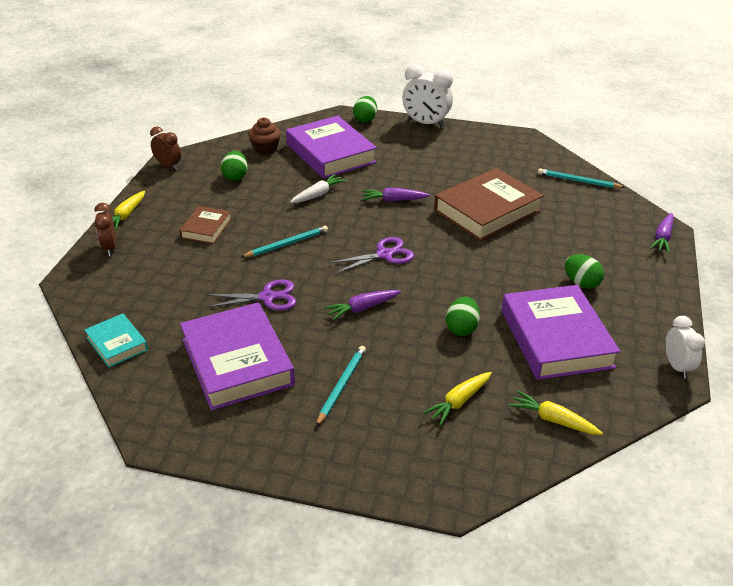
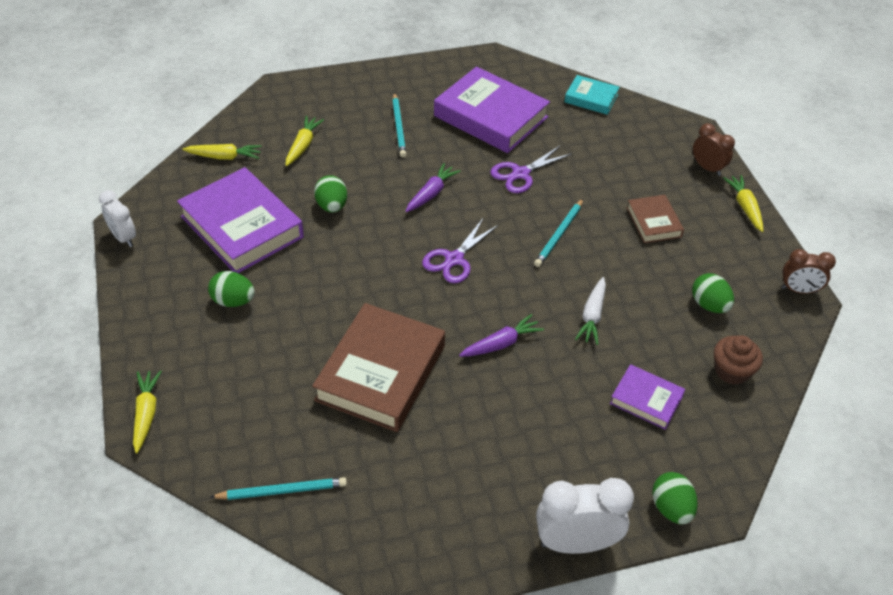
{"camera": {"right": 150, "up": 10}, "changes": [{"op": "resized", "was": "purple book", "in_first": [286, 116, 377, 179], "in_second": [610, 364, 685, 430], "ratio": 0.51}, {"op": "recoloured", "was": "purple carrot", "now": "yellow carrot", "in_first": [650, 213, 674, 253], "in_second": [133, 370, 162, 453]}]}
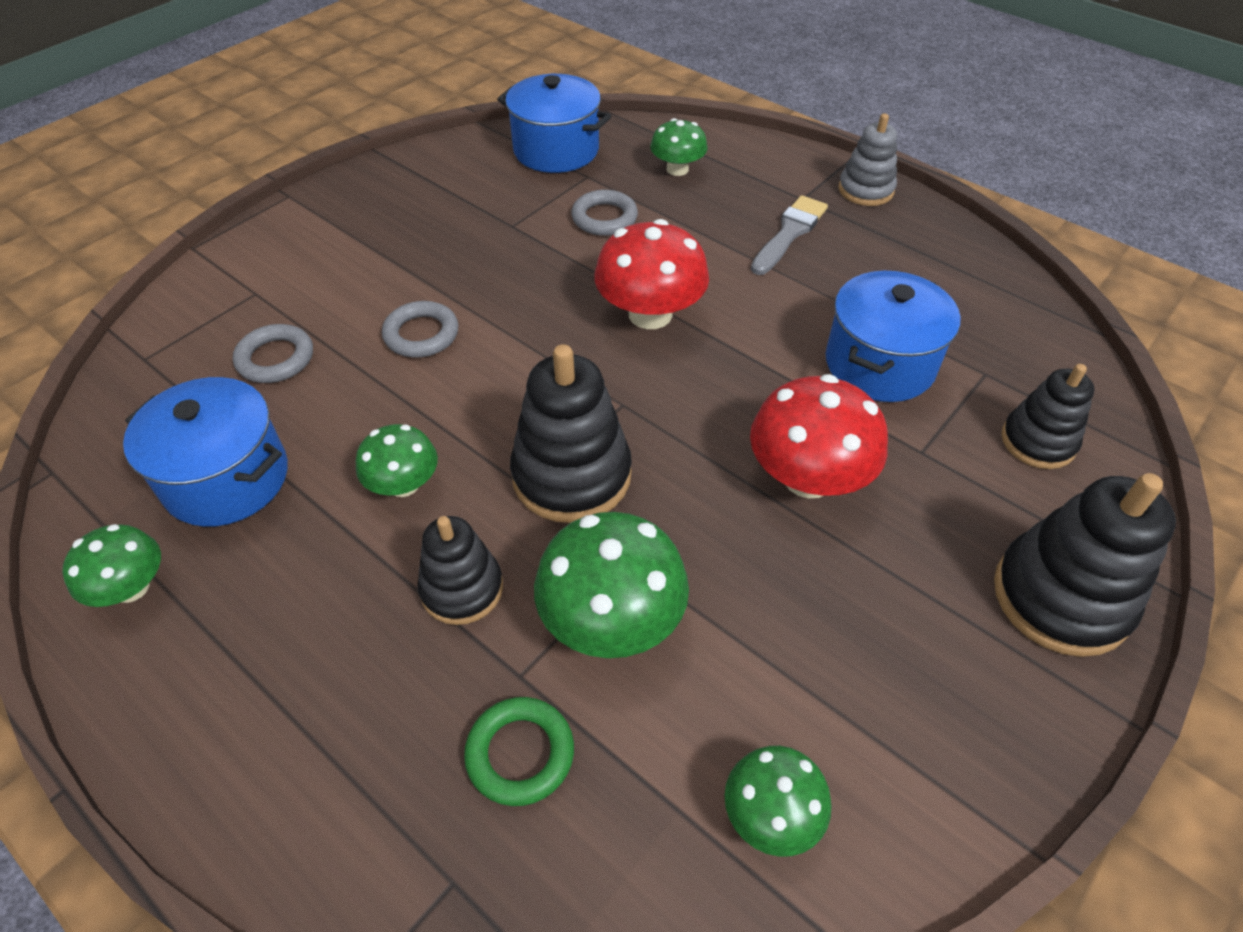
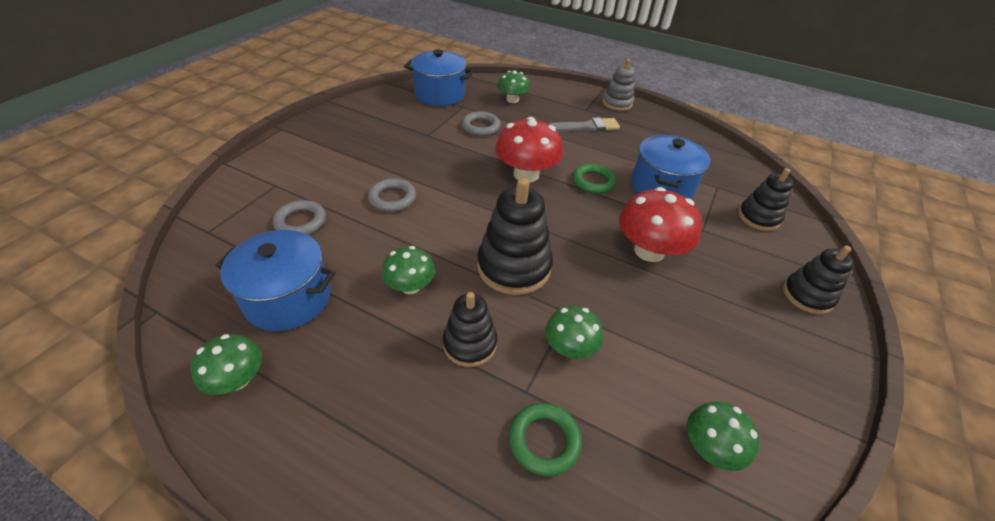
{"camera": {"right": -15, "up": -5}, "changes": [{"op": "turned", "was": "grey brush", "in_first": [751, 195, 828, 275], "in_second": [549, 117, 620, 132], "clockwise": 60}, {"op": "resized", "was": "black stacking toy", "in_first": [994, 473, 1176, 657], "in_second": [783, 245, 854, 314], "ratio": 0.63}, {"op": "resized", "was": "green mushroom", "in_first": [534, 512, 689, 658], "in_second": [545, 306, 603, 359], "ratio": 0.6}, {"op": "added", "now": "green ring", "in_second": [572, 163, 617, 194]}]}
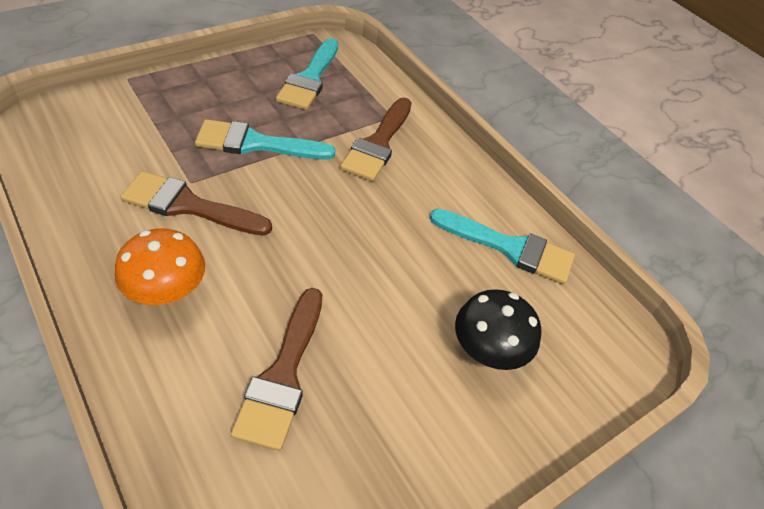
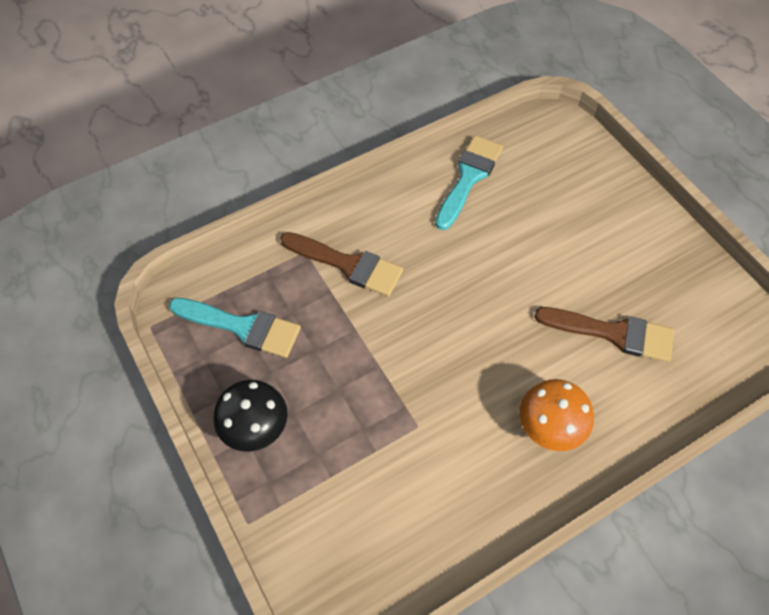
{"camera": {"right": -80, "up": 10}, "changes": [{"op": "removed", "was": "turquoise brush", "in_first": [195, 119, 335, 160]}, {"op": "removed", "was": "brown brush", "in_first": [120, 171, 272, 236]}, {"op": "moved", "was": "black mushroom", "in_first": [455, 289, 541, 370], "in_second": [214, 380, 288, 452]}]}
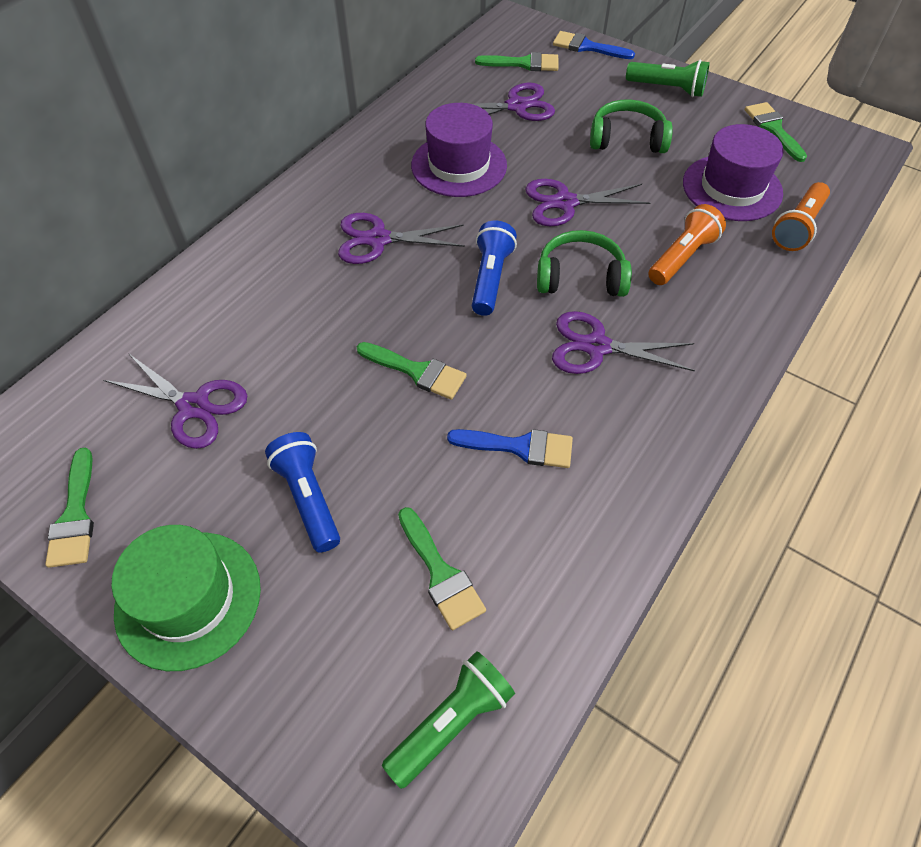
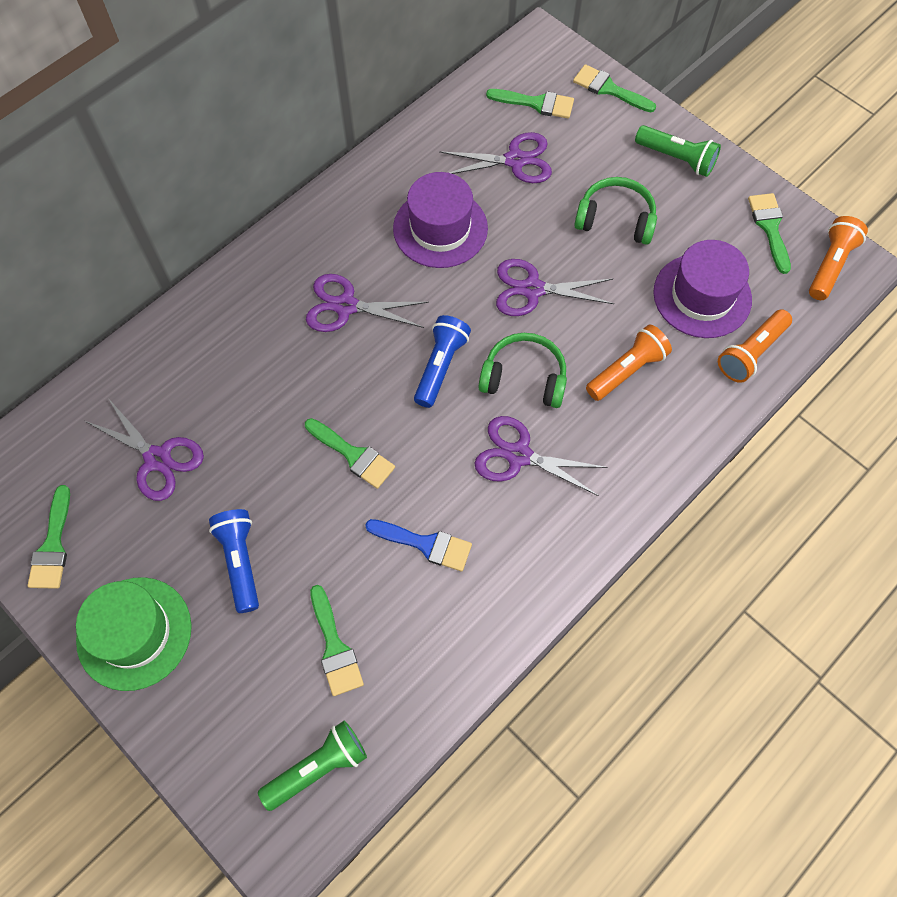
{"camera": {"right": 10, "up": 10}, "changes": [{"op": "recoloured", "was": "blue brush", "now": "green brush", "in_first": [553, 31, 635, 59], "in_second": [573, 64, 656, 112]}, {"op": "added", "now": "orange flashlight", "in_second": [809, 216, 868, 300]}]}
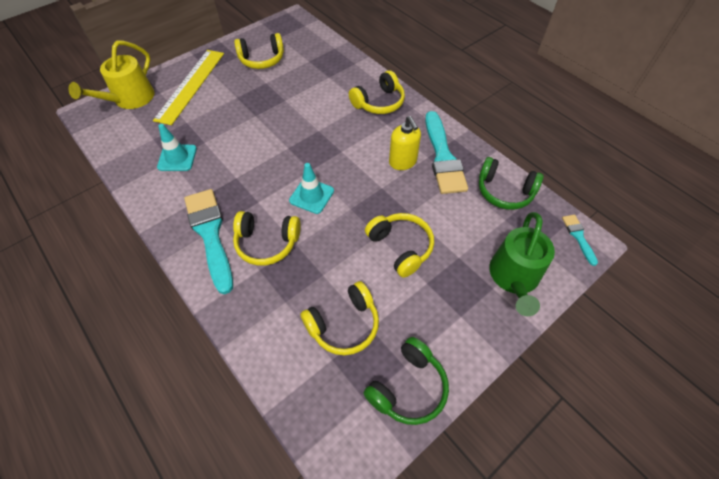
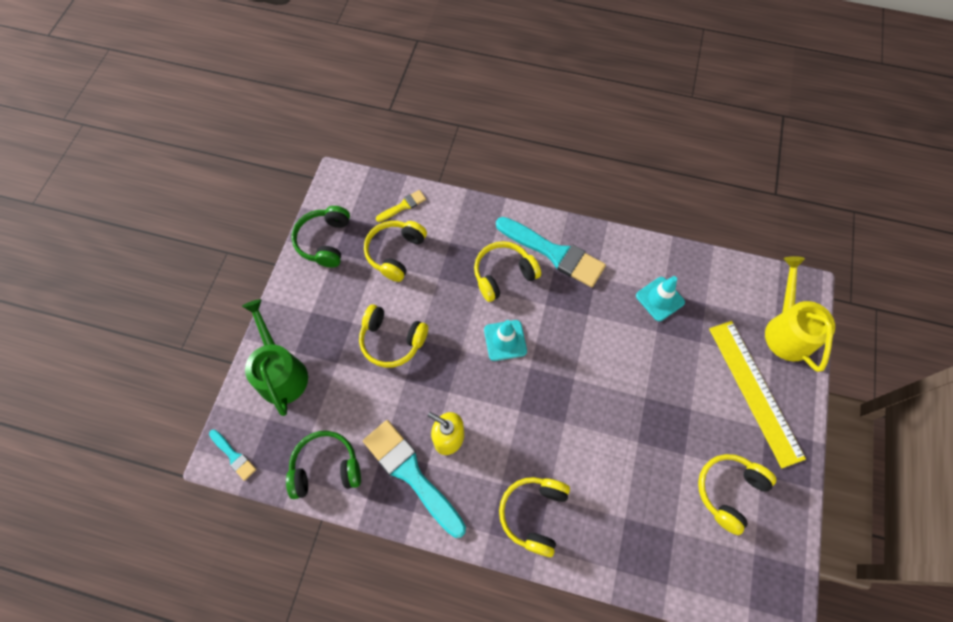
{"camera": {"right": 145, "up": 10}, "changes": [{"op": "added", "now": "yellow brush", "in_second": [376, 190, 426, 222]}]}
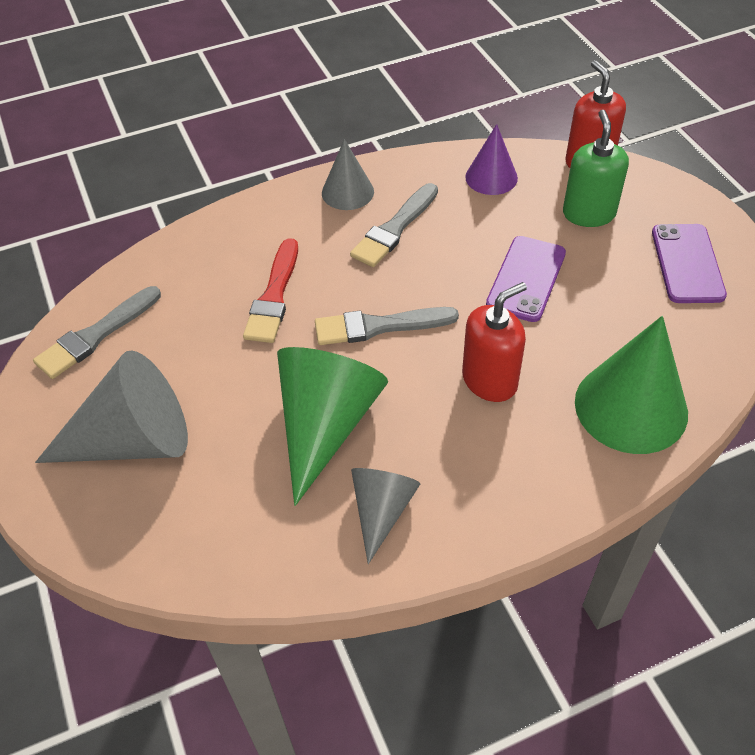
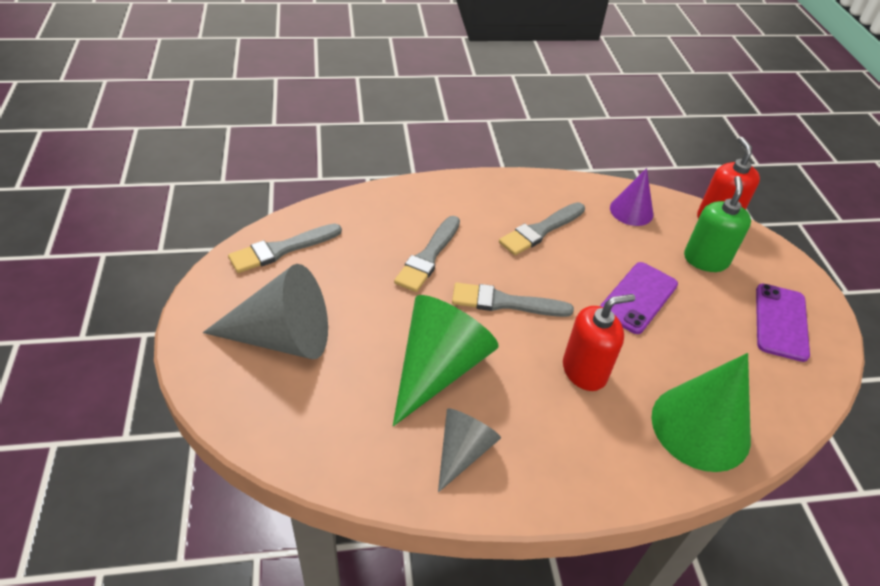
{"camera": {"right": 10, "up": -5}, "changes": [{"op": "removed", "was": "grey cone", "in_first": [322, 139, 374, 210]}, {"op": "recoloured", "was": "red brush", "now": "grey brush", "in_first": [243, 238, 298, 343], "in_second": [394, 216, 460, 292]}]}
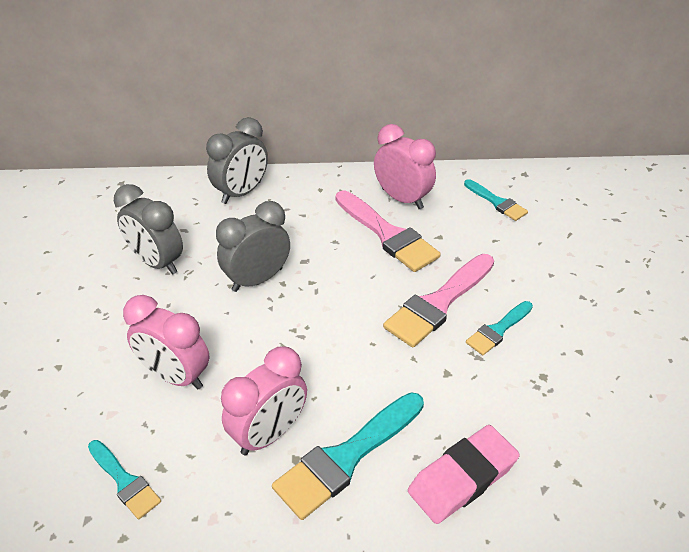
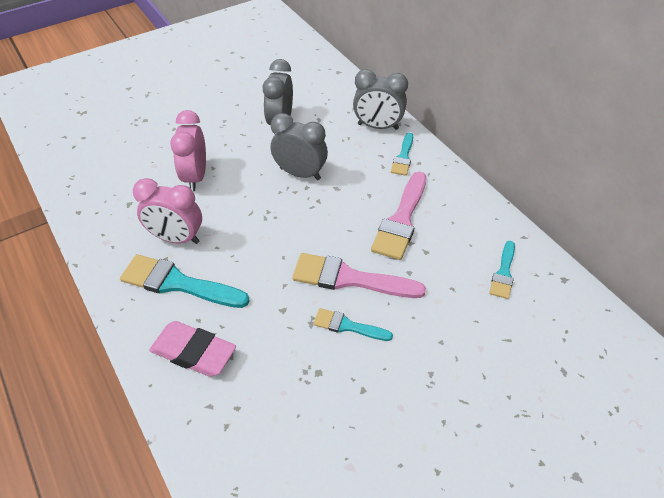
{"camera": {"right": 60, "up": 5}, "changes": [{"op": "removed", "was": "pink clock", "in_first": [374, 124, 436, 209]}, {"op": "moved", "was": "turquoise brush", "in_first": [88, 440, 161, 519], "in_second": [391, 133, 413, 176]}]}
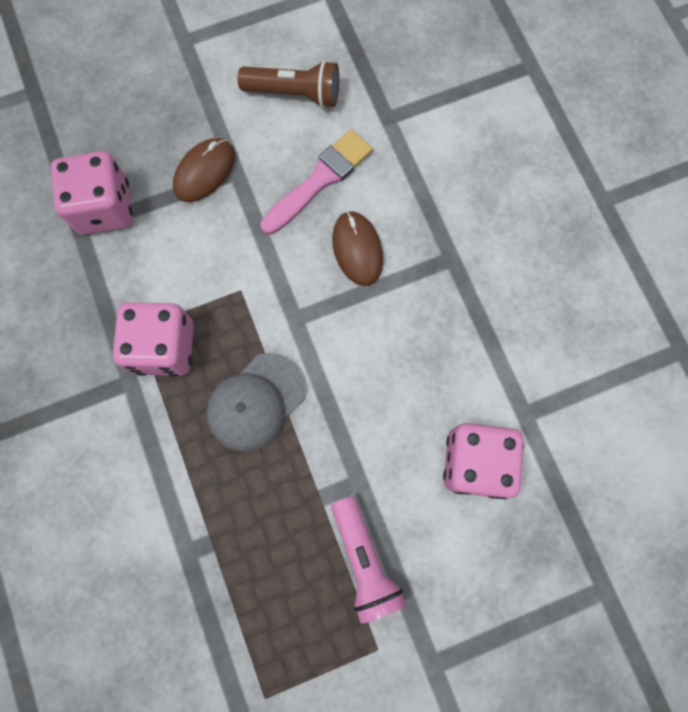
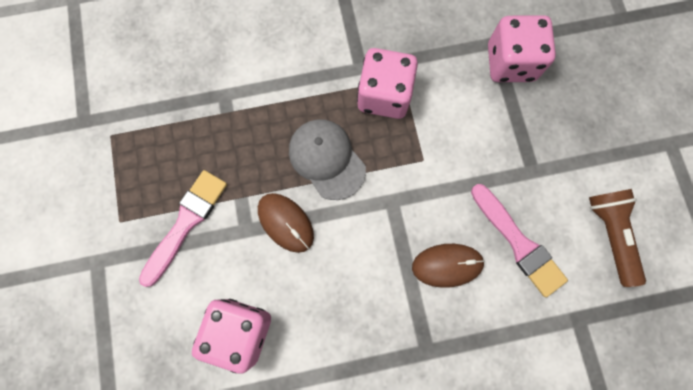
{"camera": {"right": 100, "up": 0}, "changes": [{"op": "turned", "was": "brown flashlight", "in_first": [238, 60, 339, 108], "in_second": [589, 189, 646, 287], "clockwise": 150}, {"op": "moved", "was": "brown mouse", "in_first": [173, 138, 235, 202], "in_second": [258, 193, 314, 253]}, {"op": "replaced", "was": "pink flashlight", "now": "pink brush", "in_first": [331, 496, 406, 624], "in_second": [139, 170, 227, 287]}]}
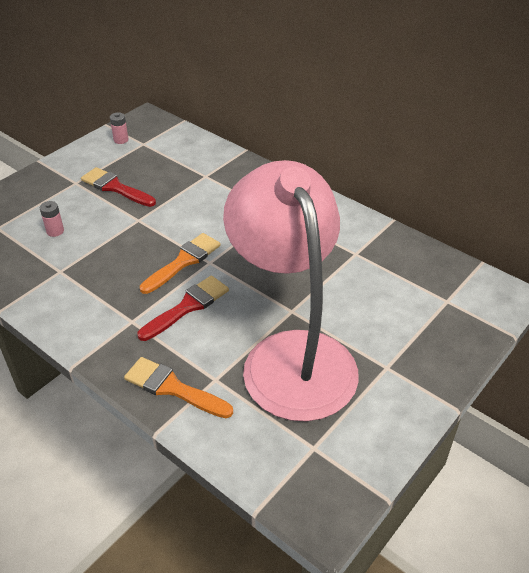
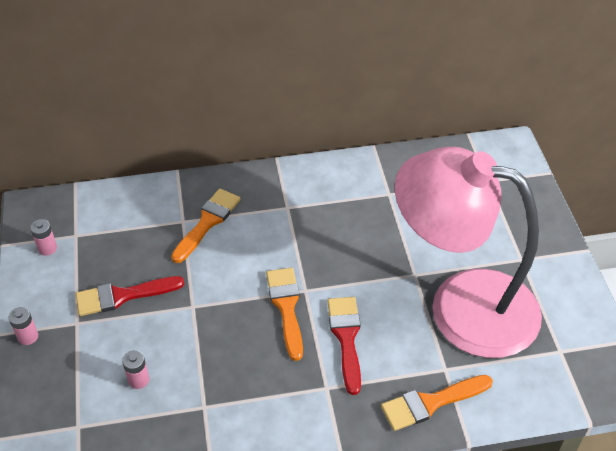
{"camera": {"right": -50, "up": 5}, "changes": [{"op": "added", "now": "orange brush", "in_second": [171, 189, 240, 263]}, {"op": "added", "now": "pink battery", "in_second": [9, 307, 38, 345]}]}
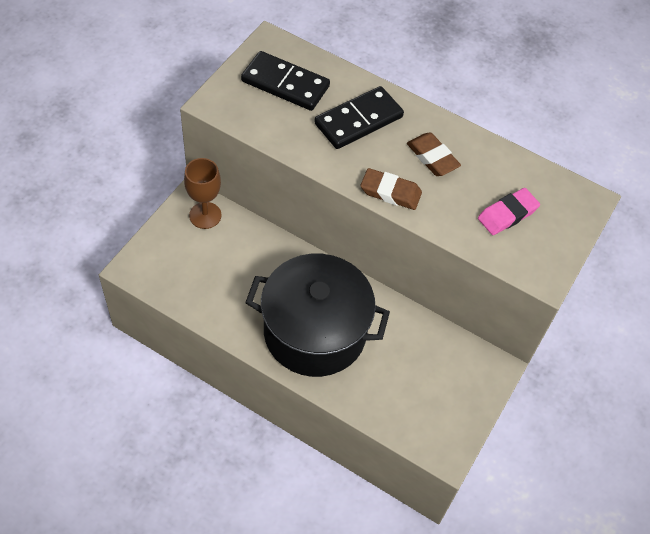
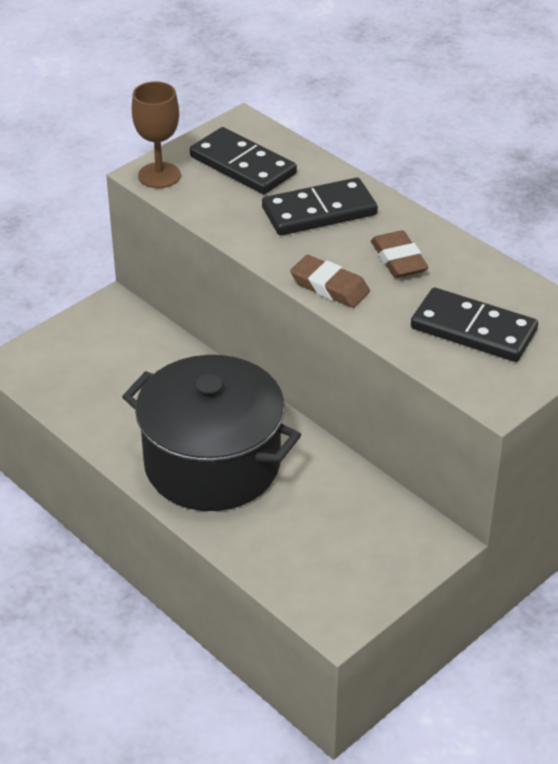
{"camera": {"right": 20, "up": -15}, "changes": [{"op": "moved", "was": "brown goblet", "in_first": [184, 158, 222, 229], "in_second": [132, 81, 181, 188]}, {"op": "replaced", "was": "pink eraser", "now": "black domino", "in_first": [478, 188, 540, 235], "in_second": [411, 288, 538, 362]}]}
